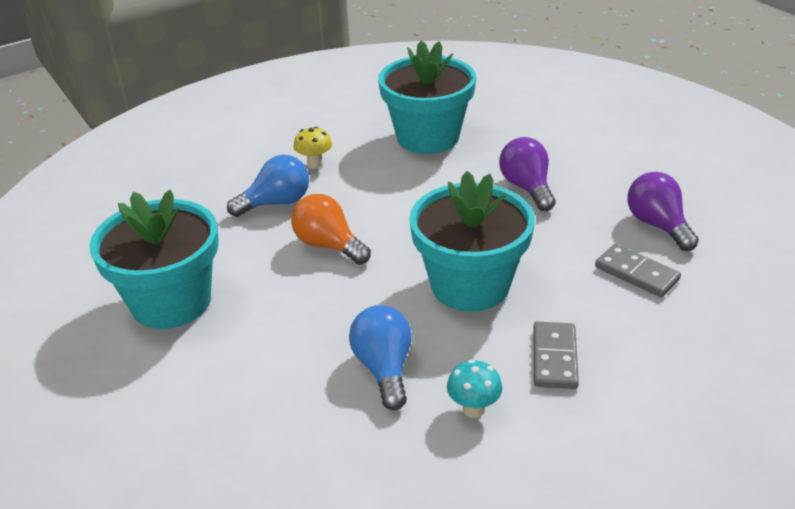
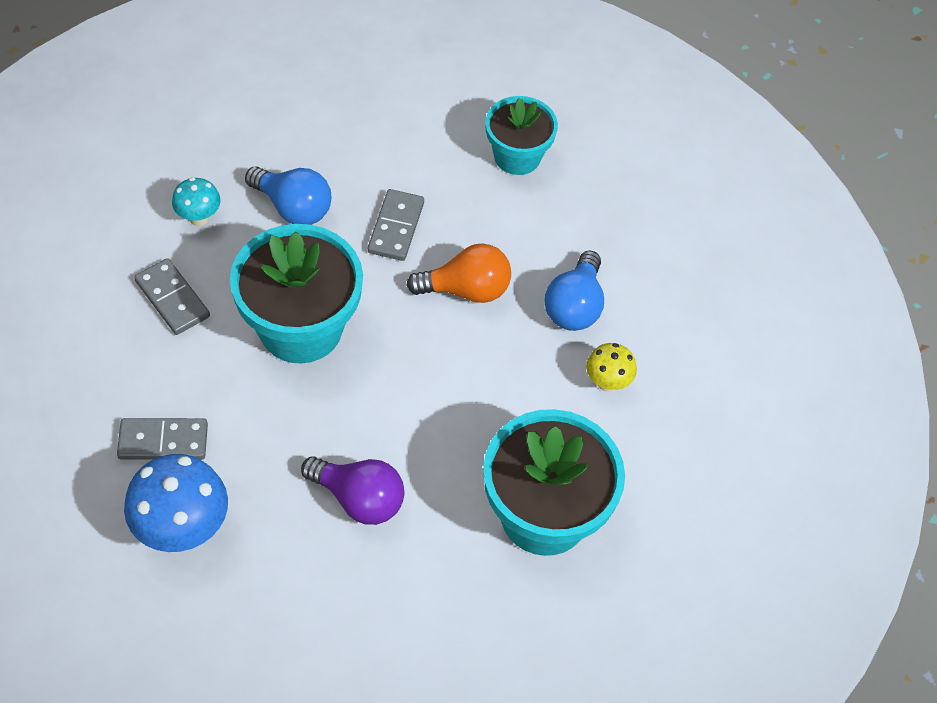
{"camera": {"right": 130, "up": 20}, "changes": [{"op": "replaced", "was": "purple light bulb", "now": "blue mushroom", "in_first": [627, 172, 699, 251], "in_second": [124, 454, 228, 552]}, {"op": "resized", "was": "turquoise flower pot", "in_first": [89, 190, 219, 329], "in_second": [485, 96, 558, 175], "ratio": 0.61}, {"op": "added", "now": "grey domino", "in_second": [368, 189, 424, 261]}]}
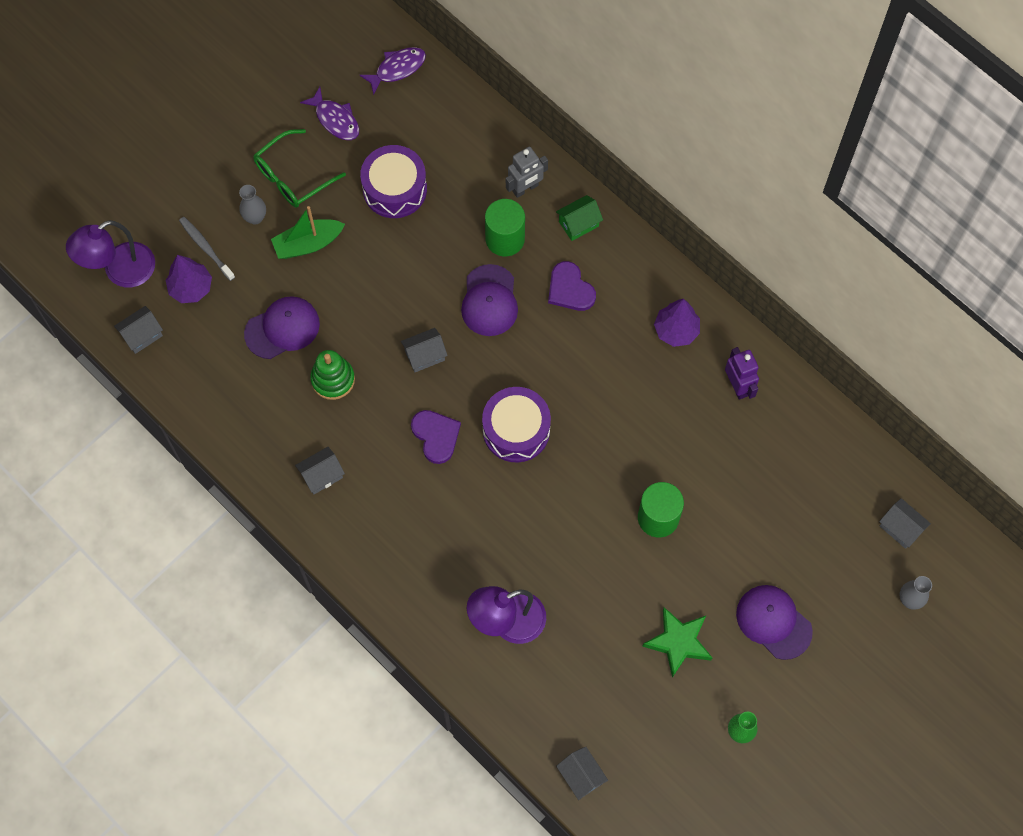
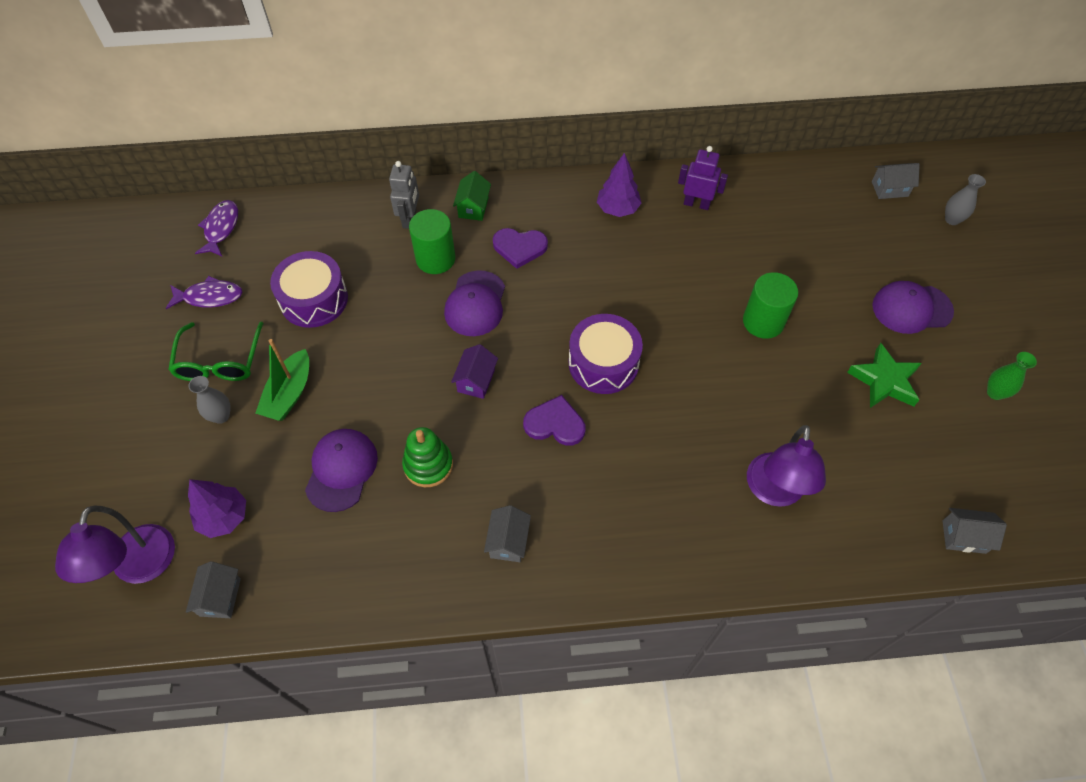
{"camera": {"right": -50, "up": -10}, "changes": [{"op": "removed", "was": "grey toothbrush", "in_first": [179, 217, 235, 281]}, {"op": "turned", "was": "purple cap", "in_first": [461, 264, 518, 336], "in_second": [444, 270, 505, 336], "clockwise": 60}, {"op": "recoloured", "was": "grey house", "now": "purple house", "in_first": [401, 328, 448, 372], "in_second": [451, 344, 498, 399]}]}
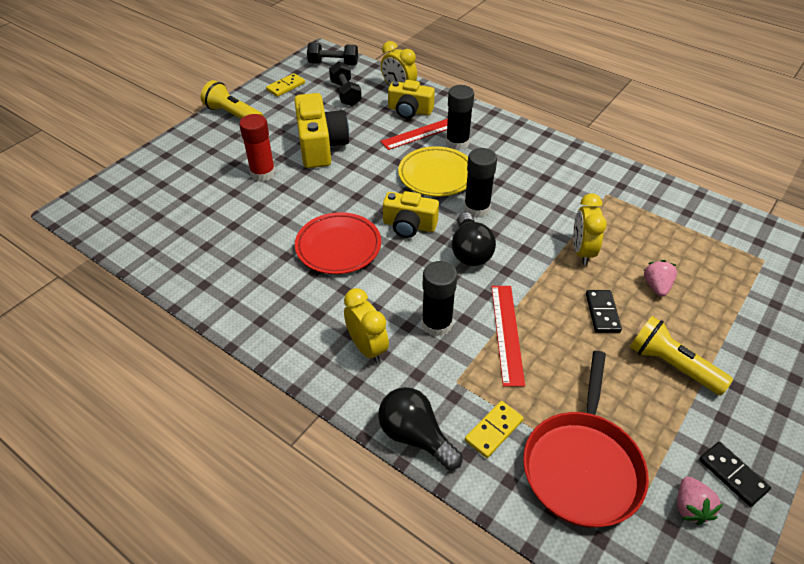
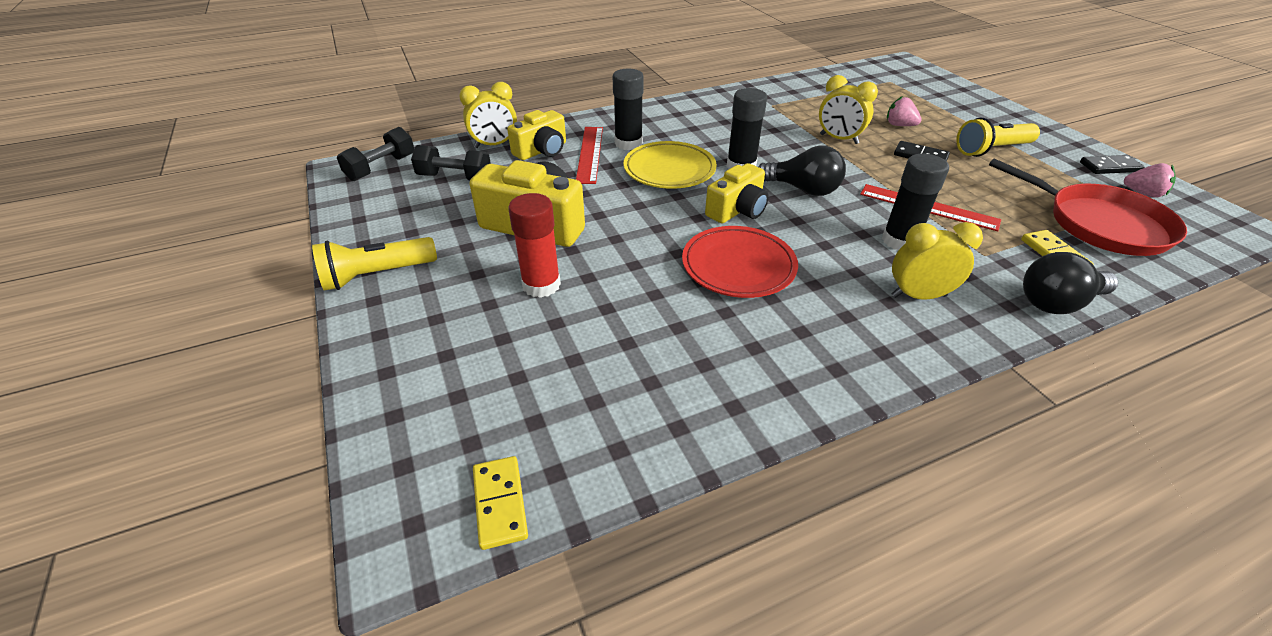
{"camera": {"right": -60, "up": -5}, "changes": [{"op": "moved", "was": "yellow domino", "in_first": [266, 73, 305, 97], "in_second": [473, 456, 528, 550]}]}
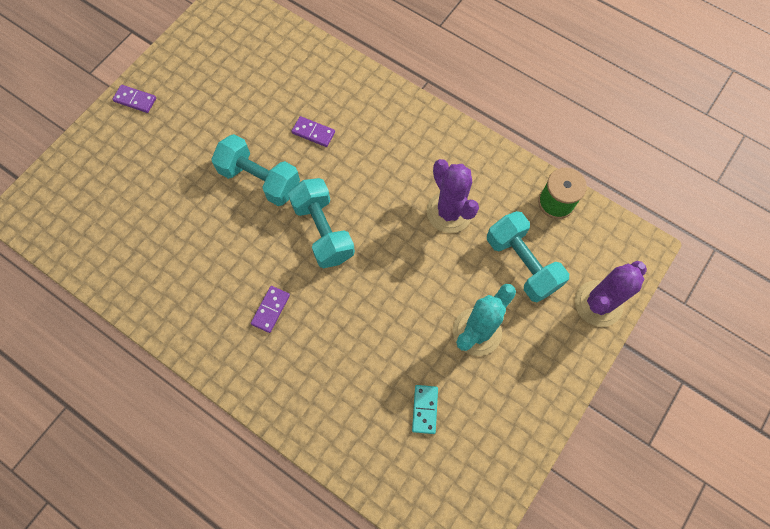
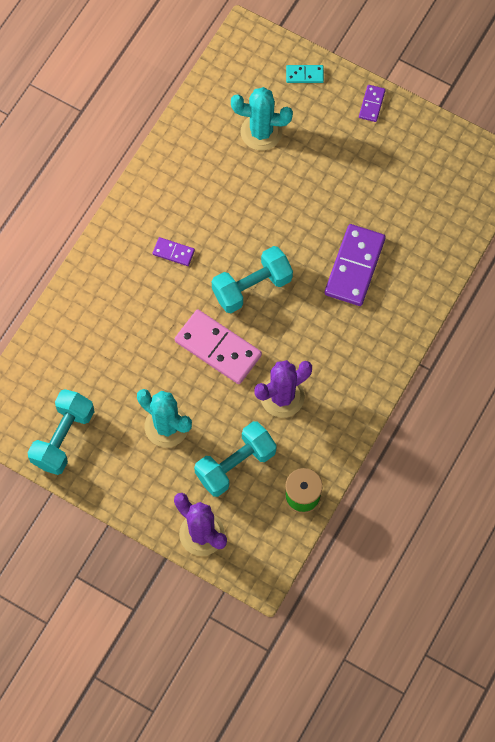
{"camera": {"right": 85, "up": 0}, "changes": [{"op": "resized", "was": "purple domino", "in_first": [291, 116, 335, 147], "in_second": [325, 224, 386, 306], "ratio": 2.05}, {"op": "moved", "was": "turquoise dumbbell", "in_first": [211, 134, 300, 206], "in_second": [27, 389, 94, 475]}, {"op": "moved", "was": "turquoise domino", "in_first": [412, 385, 438, 434], "in_second": [286, 65, 324, 83]}, {"op": "added", "now": "turquoise cactus", "in_second": [231, 87, 293, 150]}, {"op": "added", "now": "pink domino", "in_second": [175, 310, 262, 384]}]}
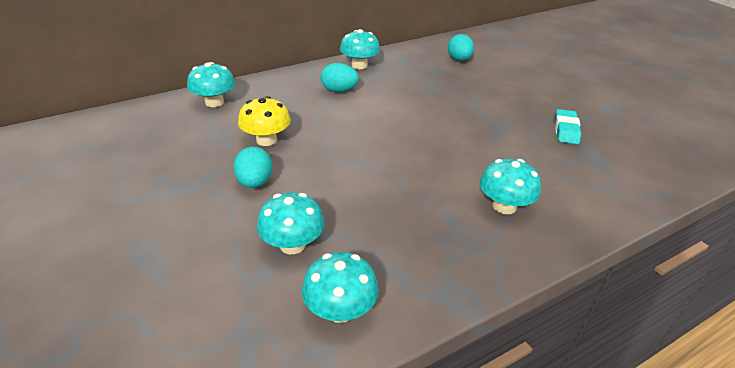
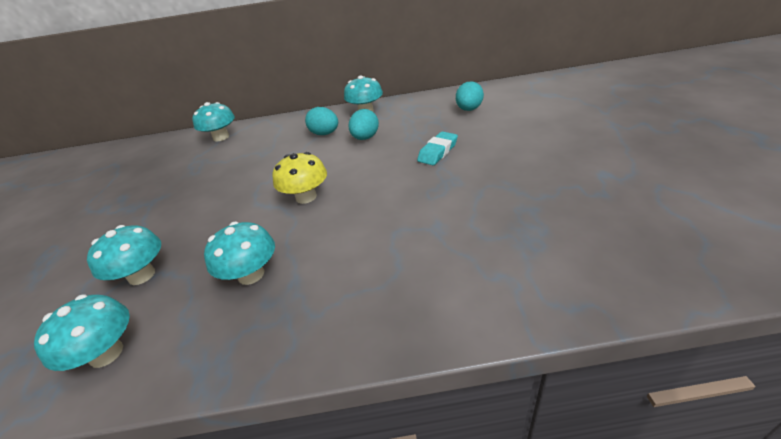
{"camera": {"right": 30, "up": 0}, "changes": [{"op": "moved", "was": "yellow mushroom", "in_first": [238, 96, 291, 146], "in_second": [272, 152, 327, 204]}, {"op": "moved", "was": "turquoise eraser", "in_first": [555, 109, 581, 144], "in_second": [417, 131, 458, 165]}, {"op": "moved", "was": "turquoise egg", "in_first": [233, 147, 272, 188], "in_second": [348, 109, 379, 140]}, {"op": "moved", "was": "turquoise mushroom", "in_first": [480, 159, 541, 214], "in_second": [204, 222, 275, 285]}]}
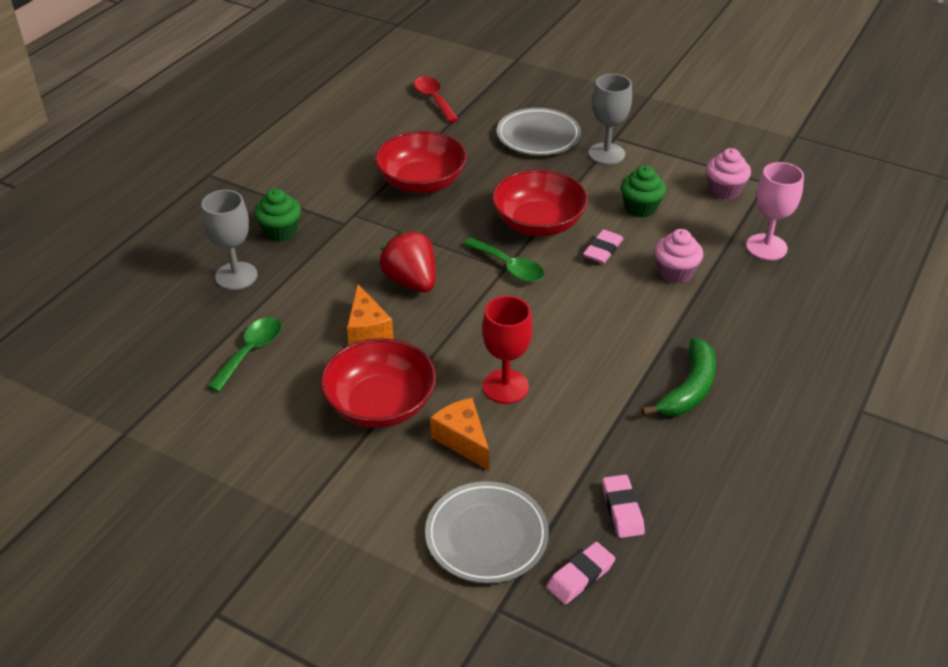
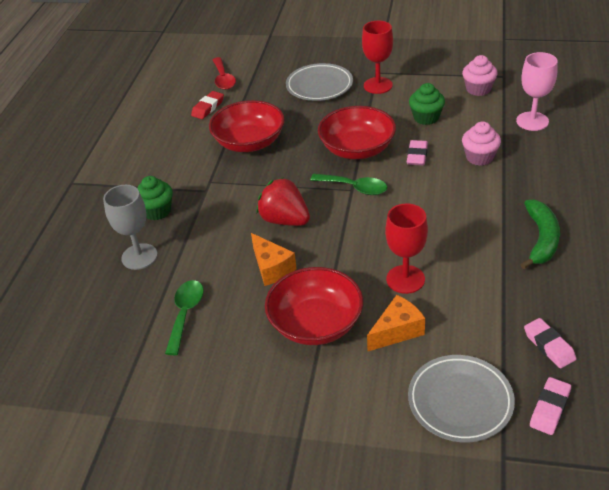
{"camera": {"right": -15, "up": 0}, "changes": [{"op": "recoloured", "was": "grey goblet", "now": "red goblet", "in_first": [589, 74, 632, 165], "in_second": [362, 21, 393, 94]}, {"op": "turned", "was": "red spoon", "in_first": [414, 76, 459, 123], "in_second": [213, 57, 236, 90], "clockwise": -150}, {"op": "turned", "was": "orange cheese", "in_first": [430, 398, 489, 470], "in_second": [367, 295, 425, 352], "clockwise": 105}, {"op": "added", "now": "red eraser", "in_second": [191, 91, 224, 119]}]}
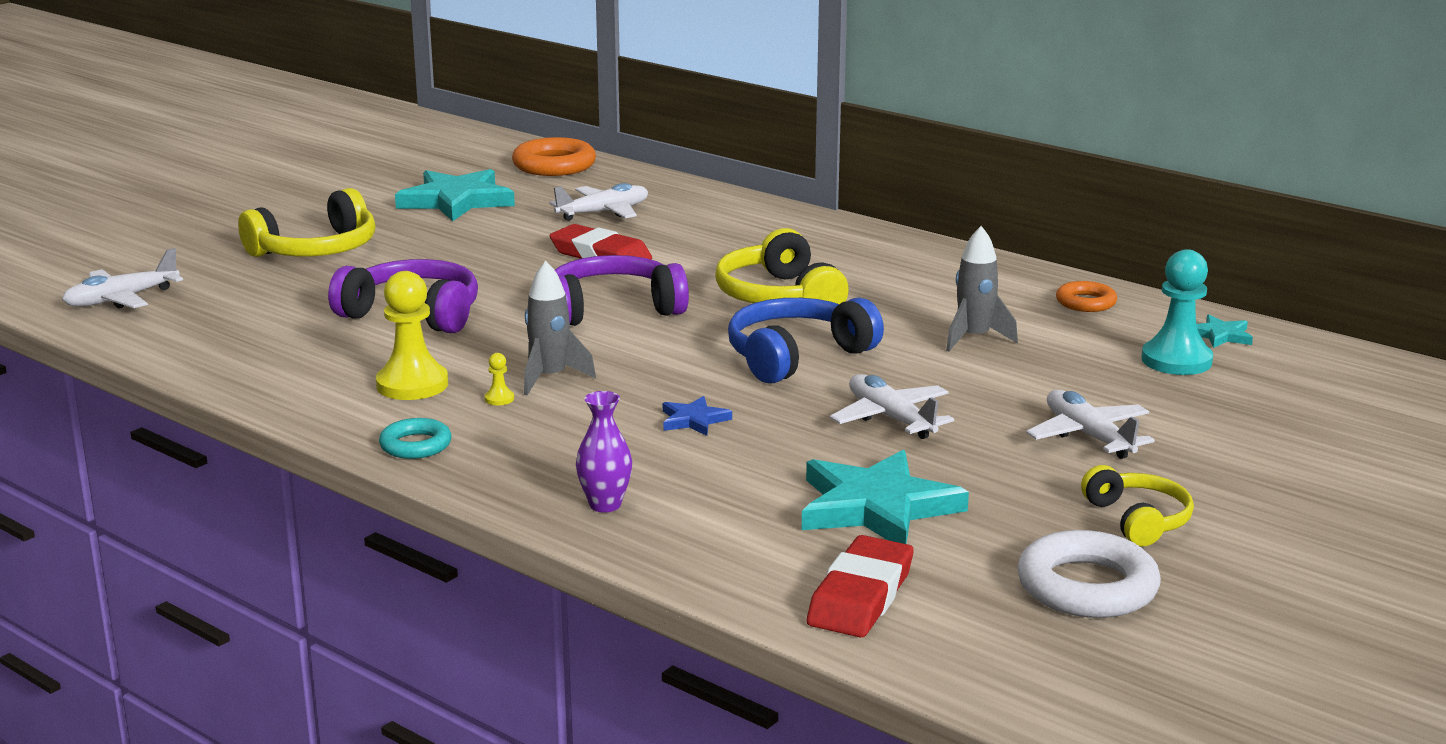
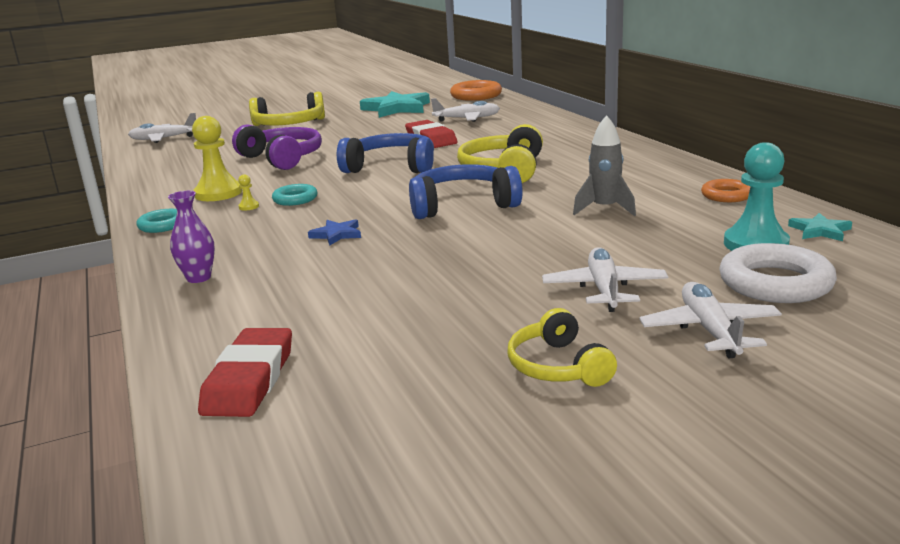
{"camera": {"right": 30, "up": 0}, "changes": [{"op": "recoloured", "was": "purple headphones", "now": "blue headphones", "in_first": [555, 255, 689, 326], "in_second": [337, 133, 434, 173]}, {"op": "replaced", "was": "grey rocket", "now": "turquoise ring", "in_first": [524, 261, 596, 395], "in_second": [272, 184, 317, 206]}, {"op": "moved", "was": "white plane", "in_first": [830, 374, 954, 439], "in_second": [639, 282, 782, 358]}, {"op": "removed", "was": "turquoise star", "in_first": [802, 450, 969, 544]}, {"op": "turned", "was": "yellow headphones", "in_first": [1081, 465, 1194, 546], "in_second": [507, 308, 617, 387], "clockwise": 150}, {"op": "moved", "was": "white ring", "in_first": [1017, 530, 1161, 618], "in_second": [719, 243, 837, 303]}, {"op": "turned", "was": "red eraser", "in_first": [807, 535, 913, 637], "in_second": [198, 328, 292, 417], "clockwise": -45}]}
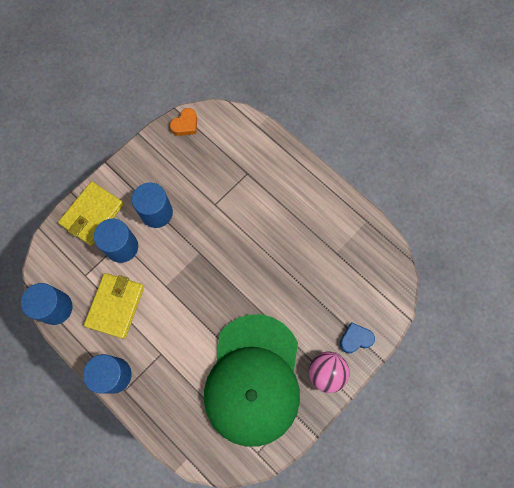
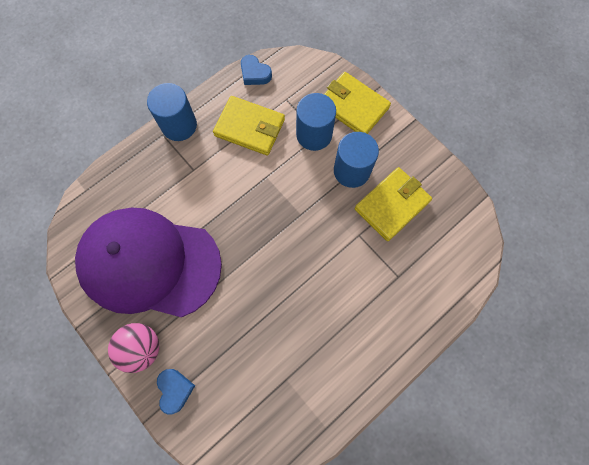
{"camera": {"right": 95, "up": 0}, "changes": [{"op": "removed", "was": "orange heart", "in_first": [170, 108, 197, 136]}, {"op": "replaced", "was": "blue cylinder", "now": "blue heart", "in_first": [21, 283, 73, 325], "in_second": [241, 55, 272, 85]}, {"op": "recoloured", "was": "green cap", "now": "purple cap", "in_first": [204, 314, 300, 447], "in_second": [75, 207, 222, 317]}, {"op": "added", "now": "yellow wallet", "in_second": [355, 167, 432, 241]}]}
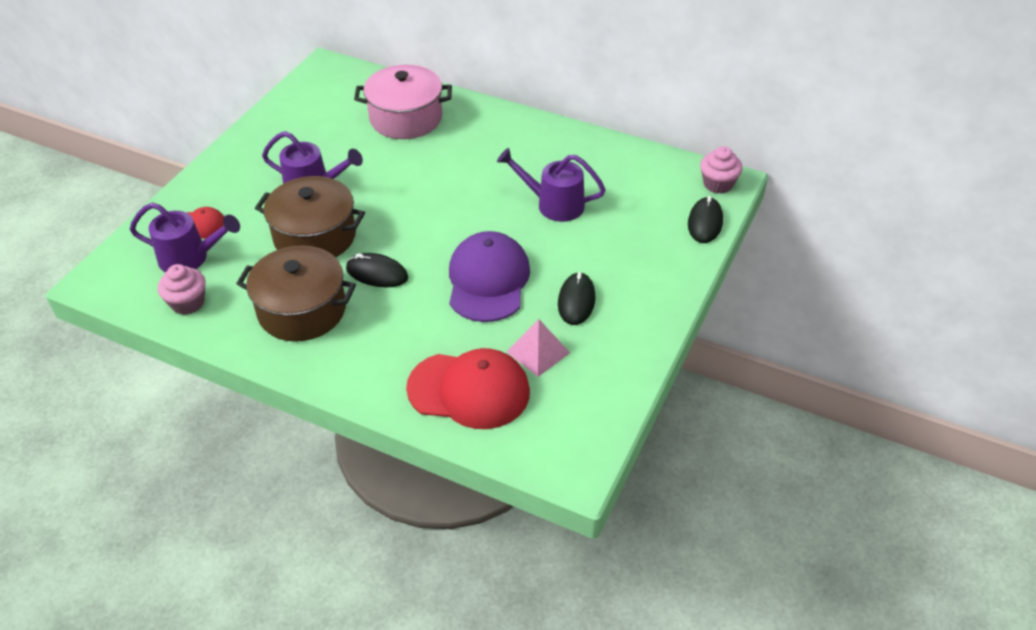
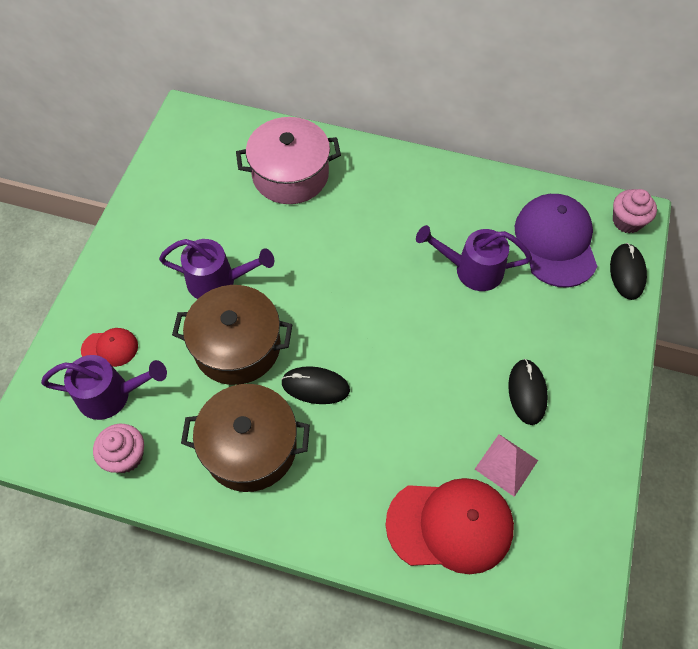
{"camera": {"right": -10, "up": 15}, "changes": [{"op": "moved", "was": "purple cap", "in_first": [449, 231, 530, 322], "in_second": [515, 194, 597, 288]}]}
